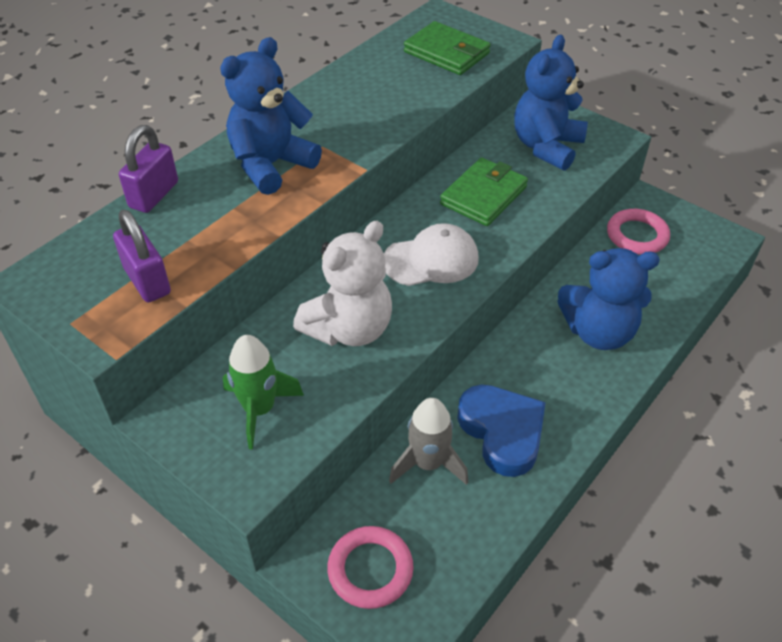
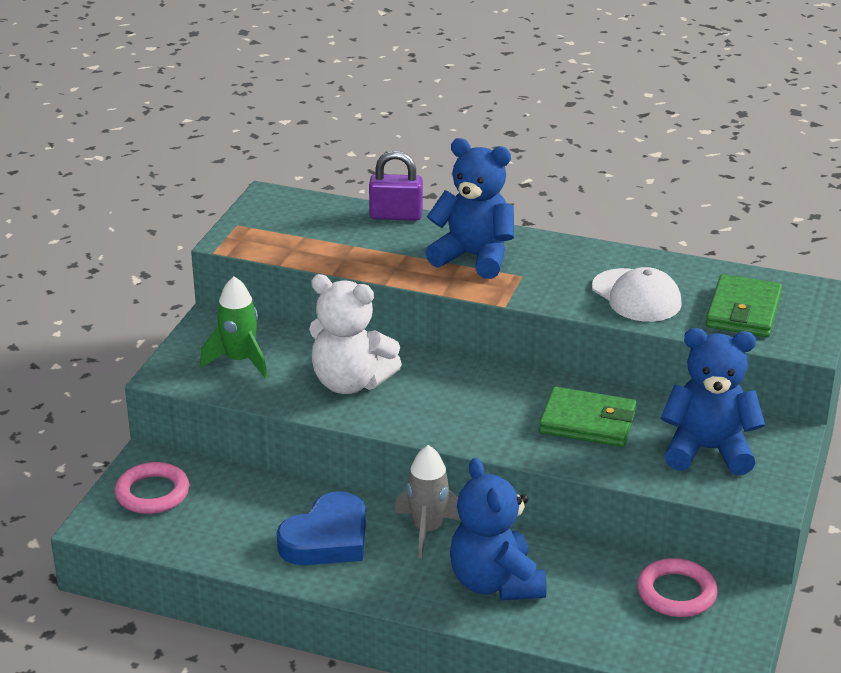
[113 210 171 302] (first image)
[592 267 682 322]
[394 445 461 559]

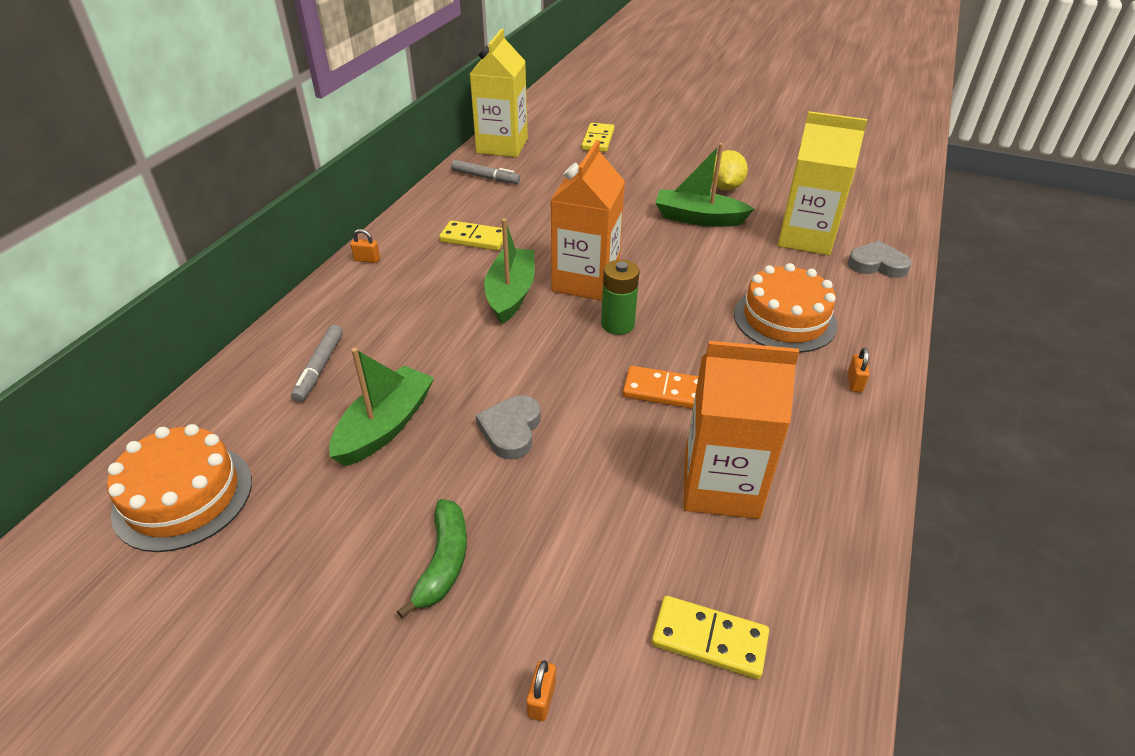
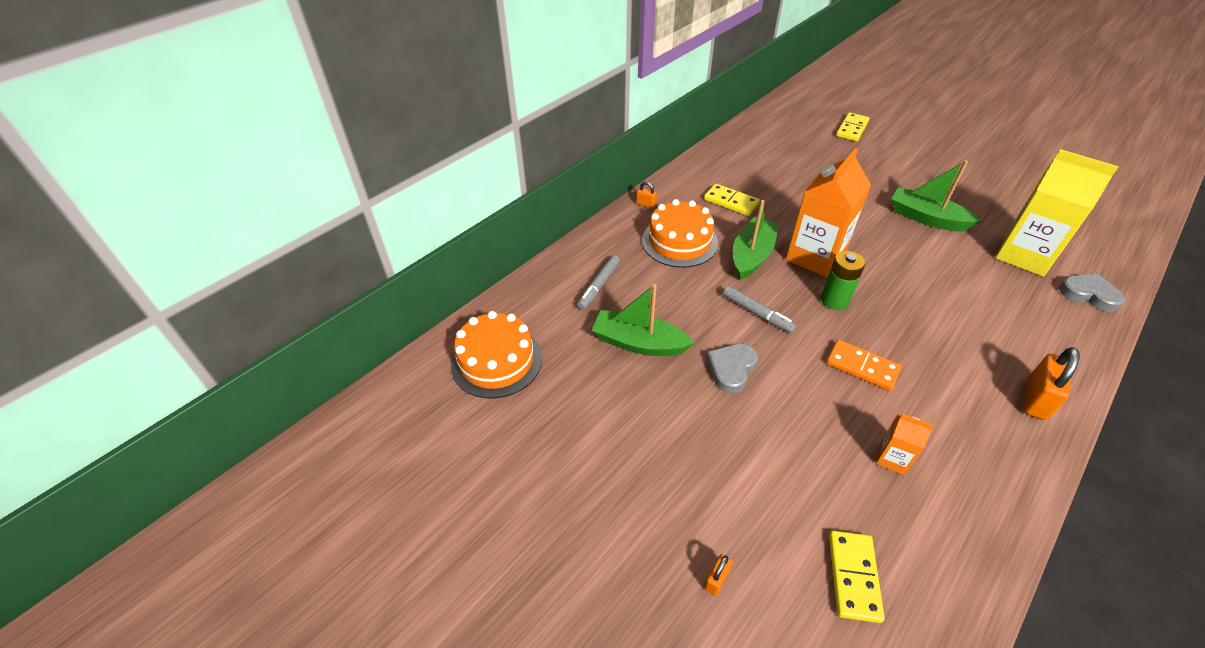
[470 29 528 157] (first image)
[712 150 748 191] (first image)
[723 286 797 333]
[642 199 718 268]
[876 414 934 475]
[592 284 694 356]
[1024 347 1080 420]
[397 499 467 618] (first image)
[829 531 885 623]

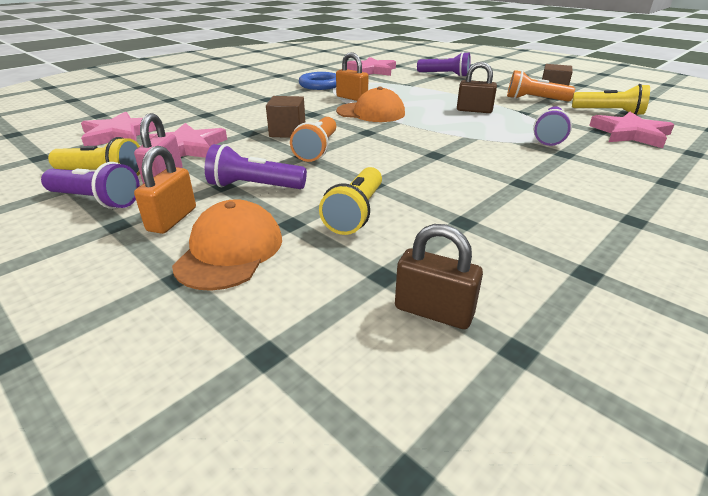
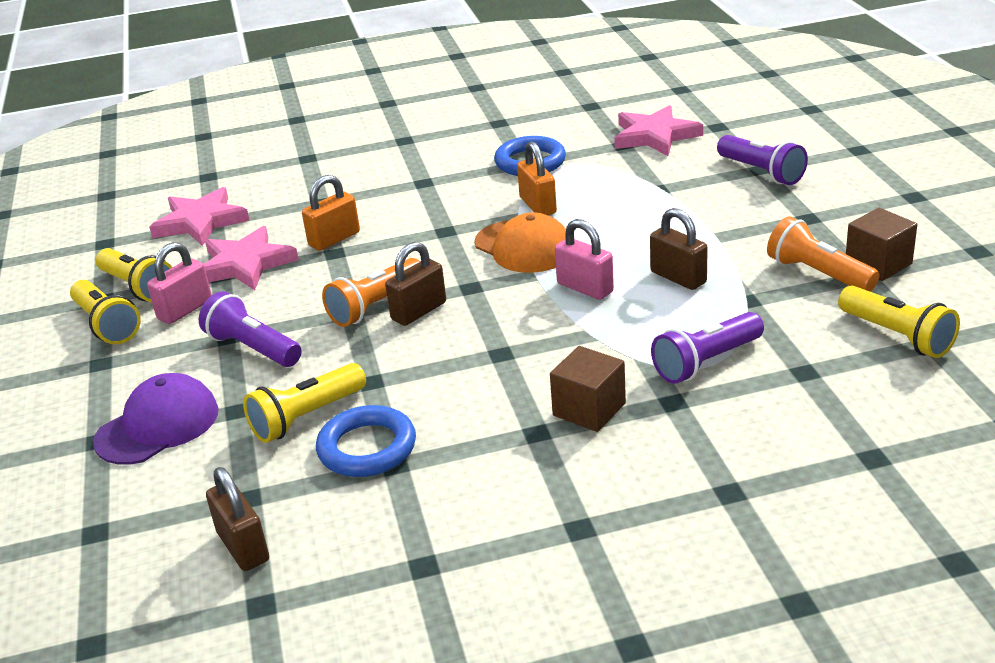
[550 346 626 432]
[589 112 674 148] (first image)
[302 175 360 251]
[70 280 141 344]
[93 373 218 465]
[555 219 614 300]
[385 242 446 326]
[316 405 416 477]

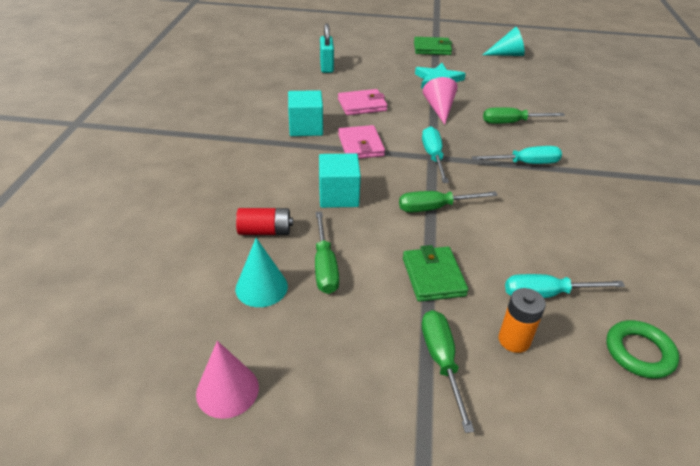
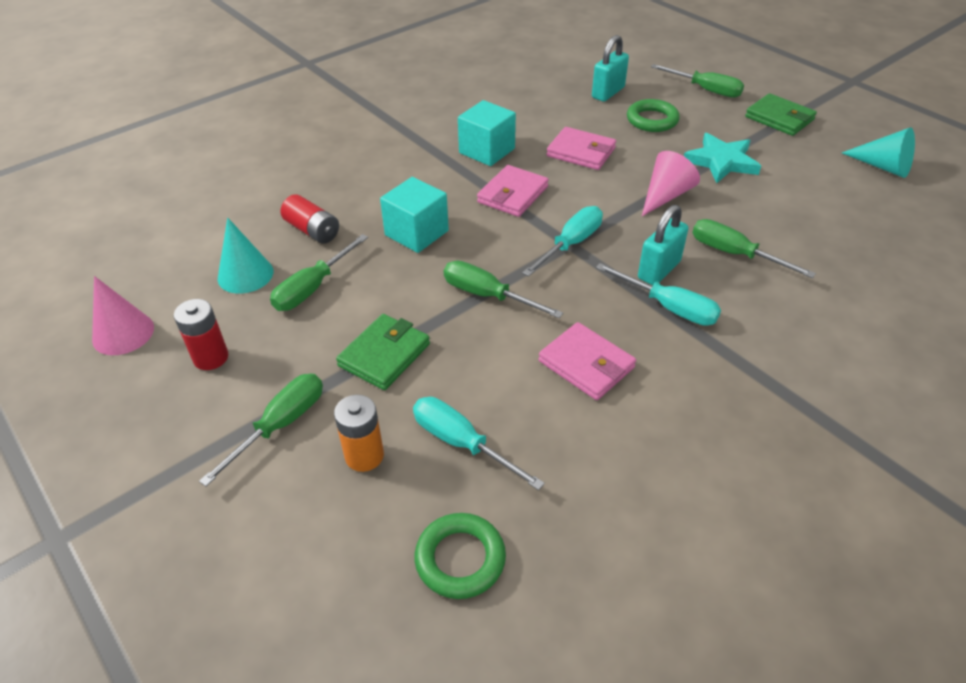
[651 64 744 98]
[627 99 680 132]
[638 205 689 285]
[174 299 228 370]
[539 322 636 400]

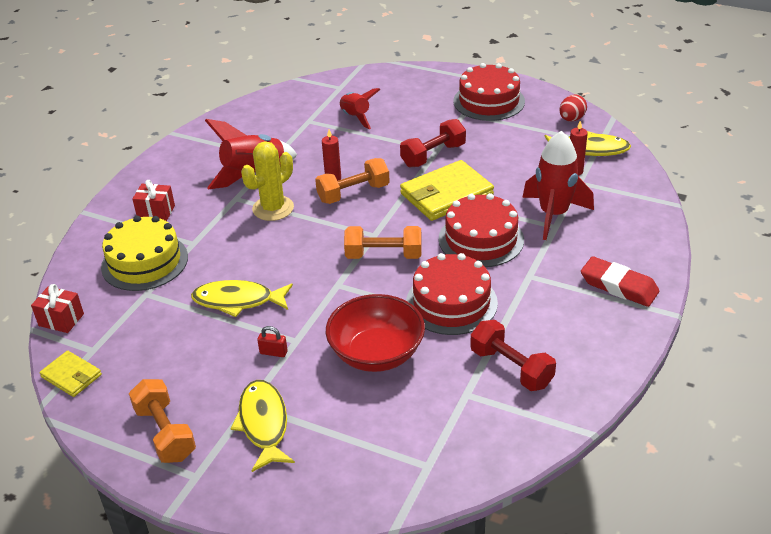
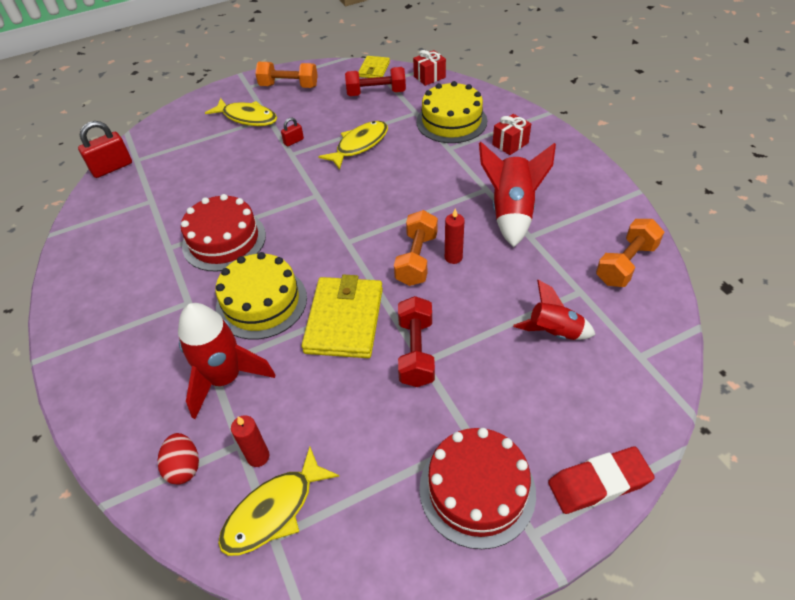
[158 433 199 485]
[241 141 294 221] (first image)
[216 252 307 340]
[596 219 664 287]
[548 446 655 514]
[326 294 425 372] (first image)
[345 67 406 96]
[358 56 390 78]
[78 121 132 178]

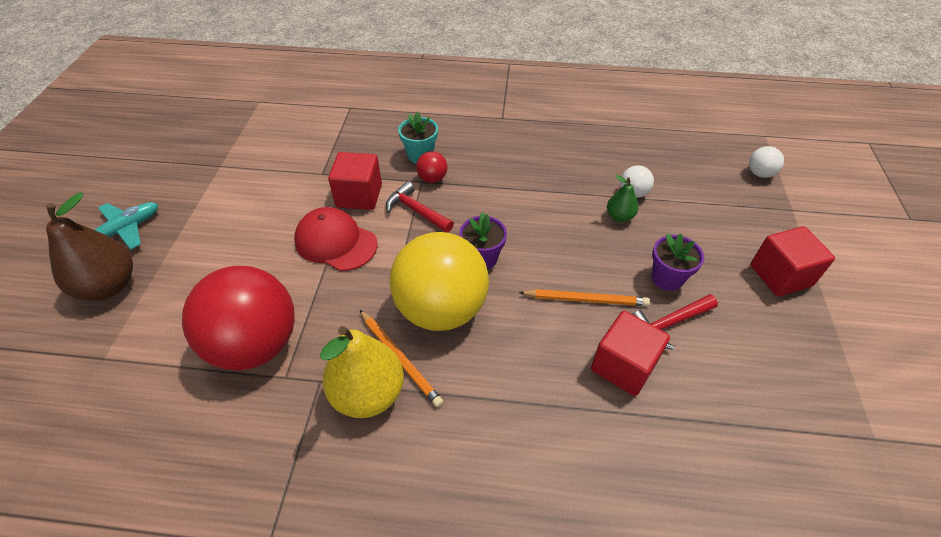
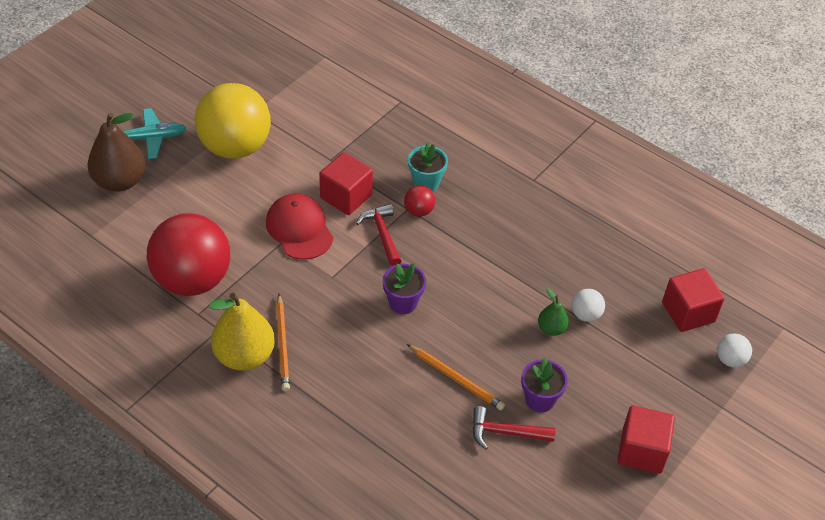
[195 83 271 159]
[662 268 724 332]

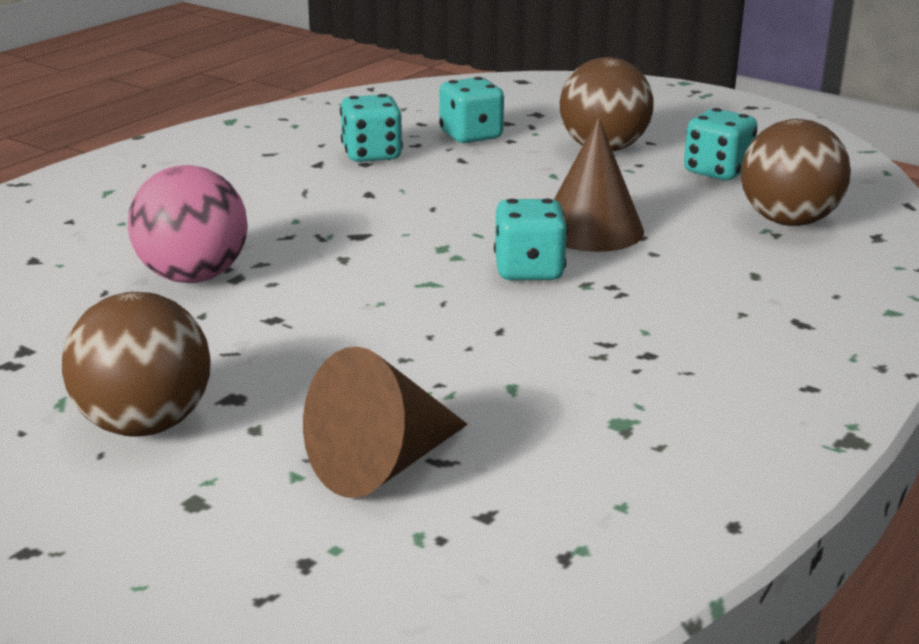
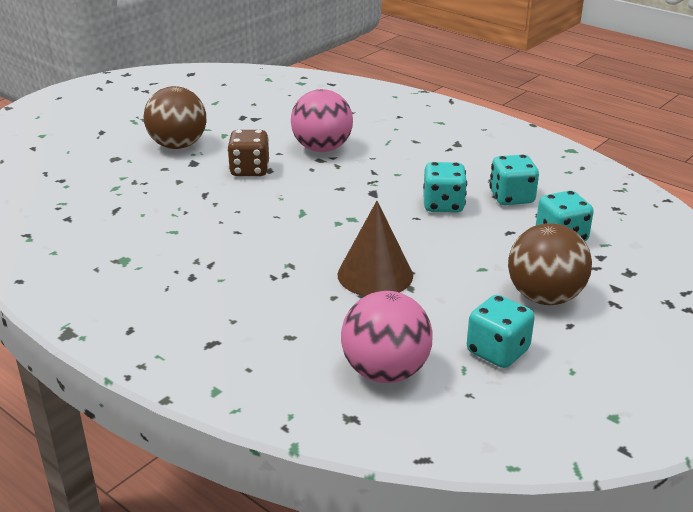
[341 291 433 383]
[423 162 467 213]
[303 347 468 498] (first image)
[227 130 269 176]

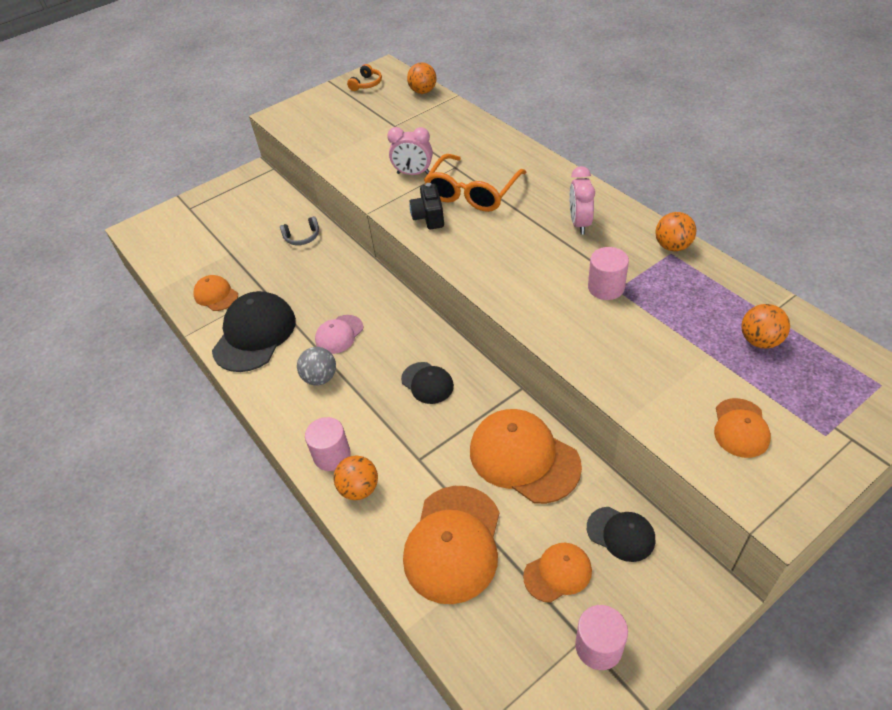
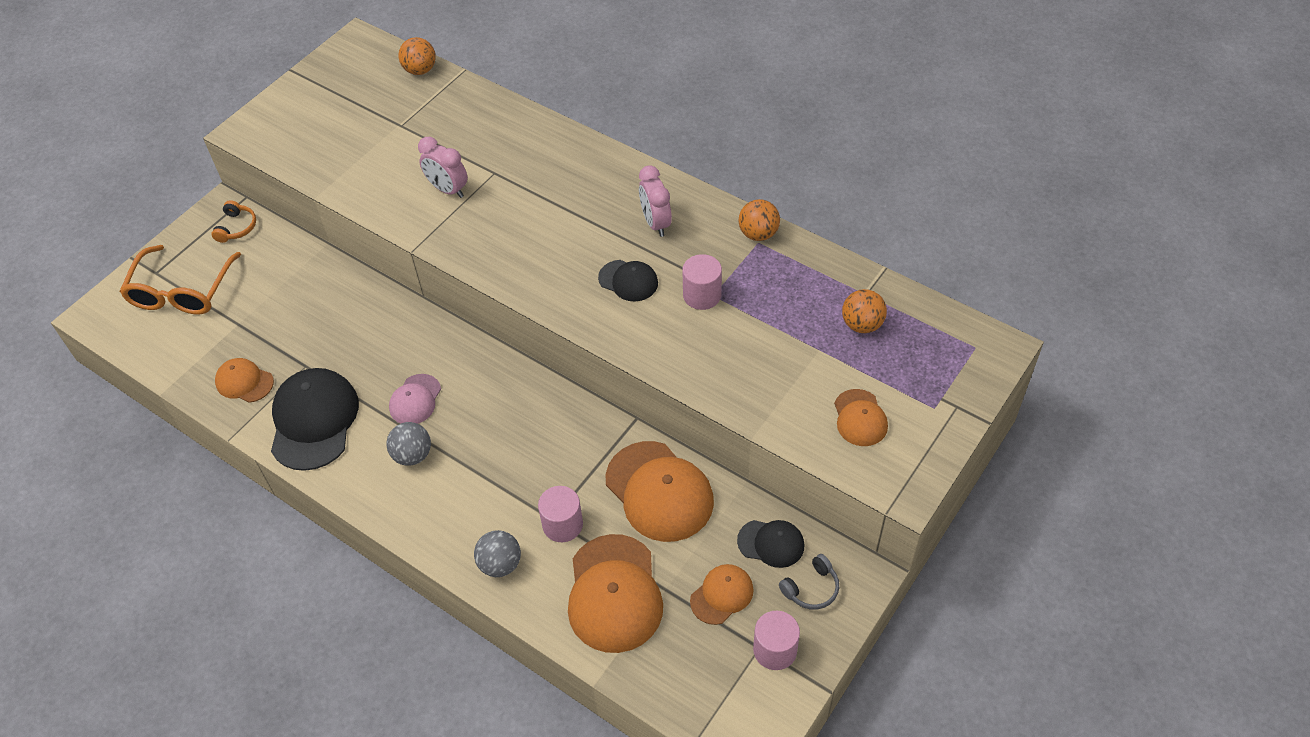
[211 200 256 243]
[418 137 468 198]
[120 245 241 314]
[410 183 444 229] (first image)
[779 554 839 610]
[598 260 658 301]
[606 441 714 542]
[538 486 583 542]
[474 530 521 577]

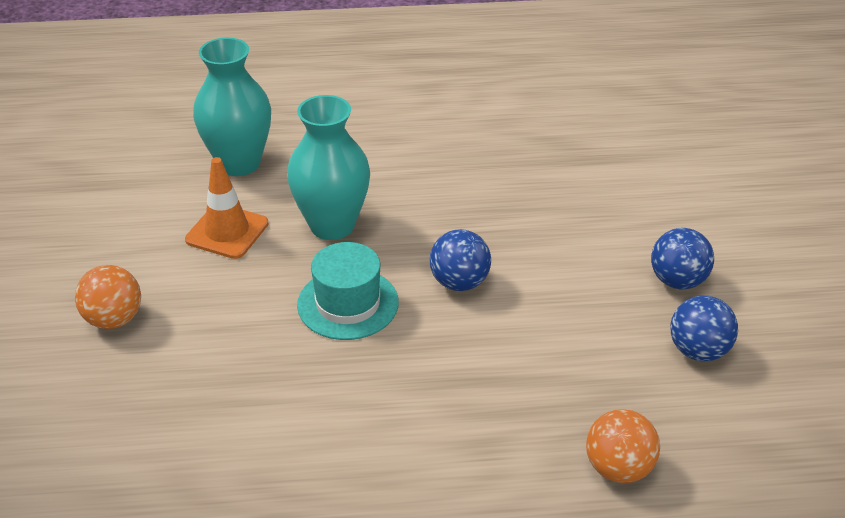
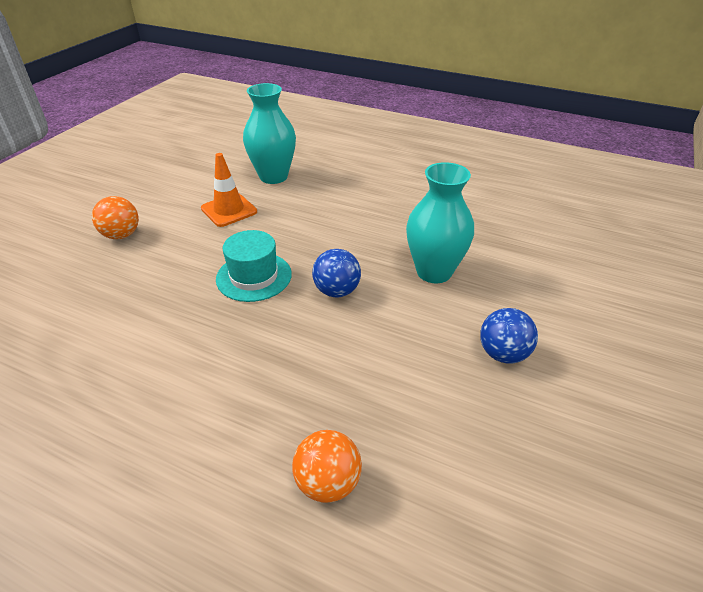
[406 162 474 283]
[670 295 738 361] (first image)

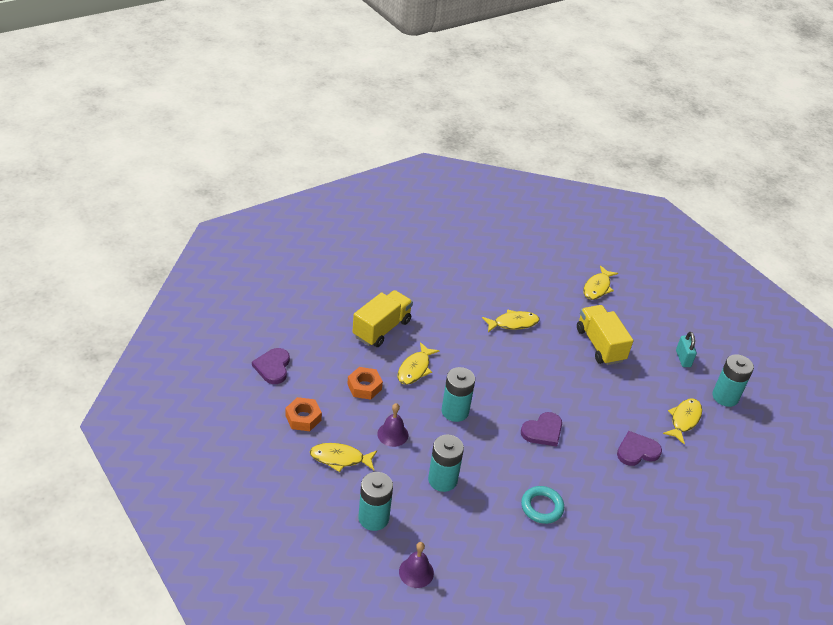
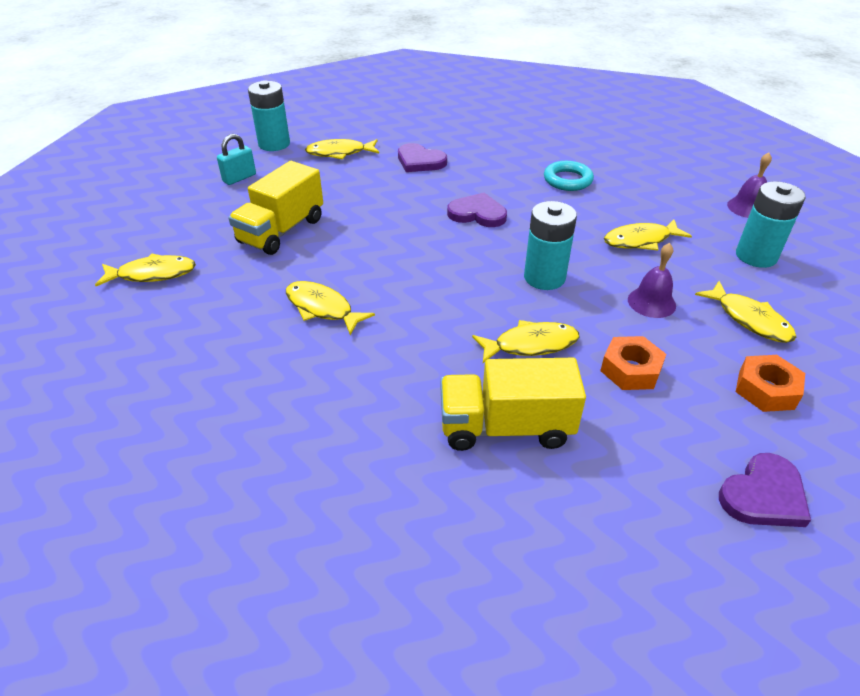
[604 220 692 250]

